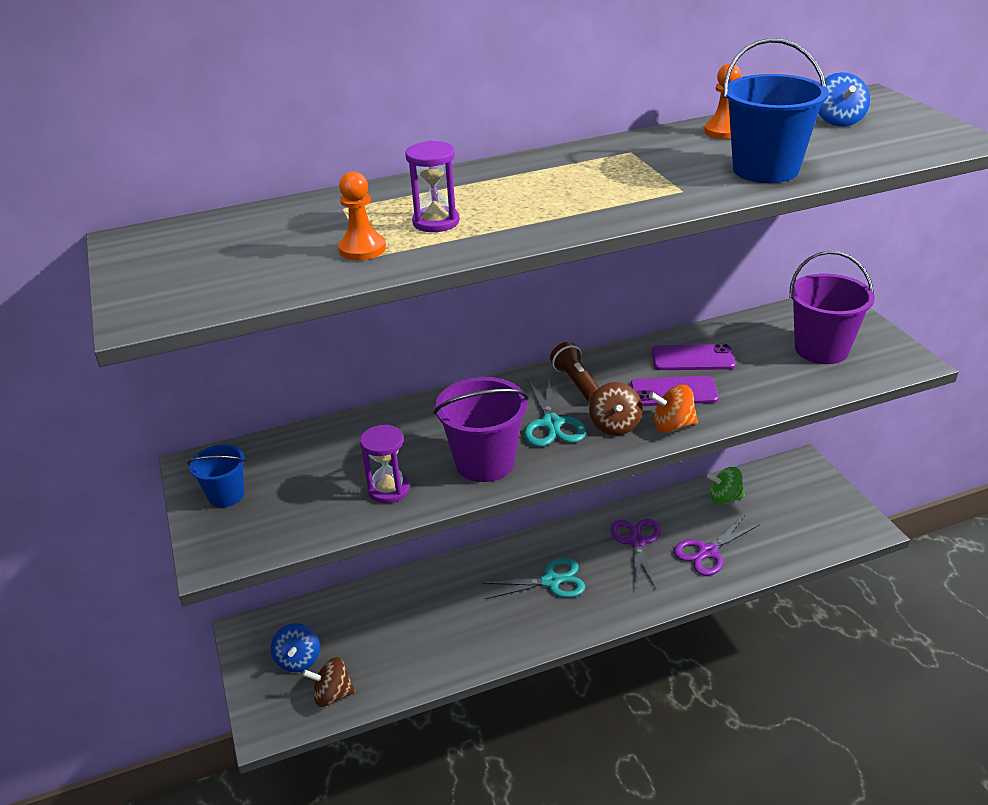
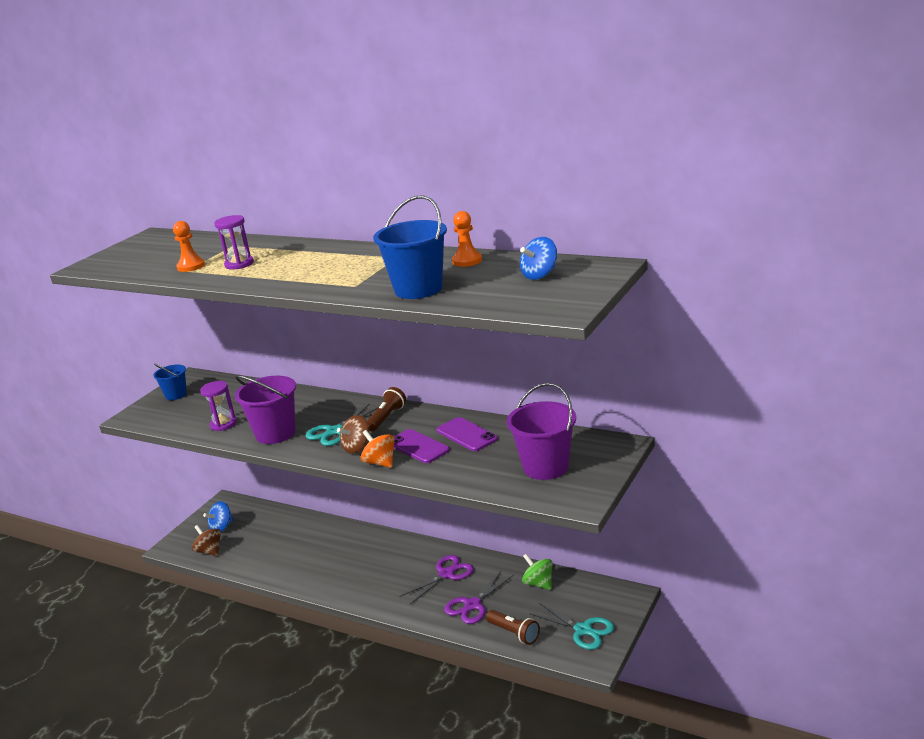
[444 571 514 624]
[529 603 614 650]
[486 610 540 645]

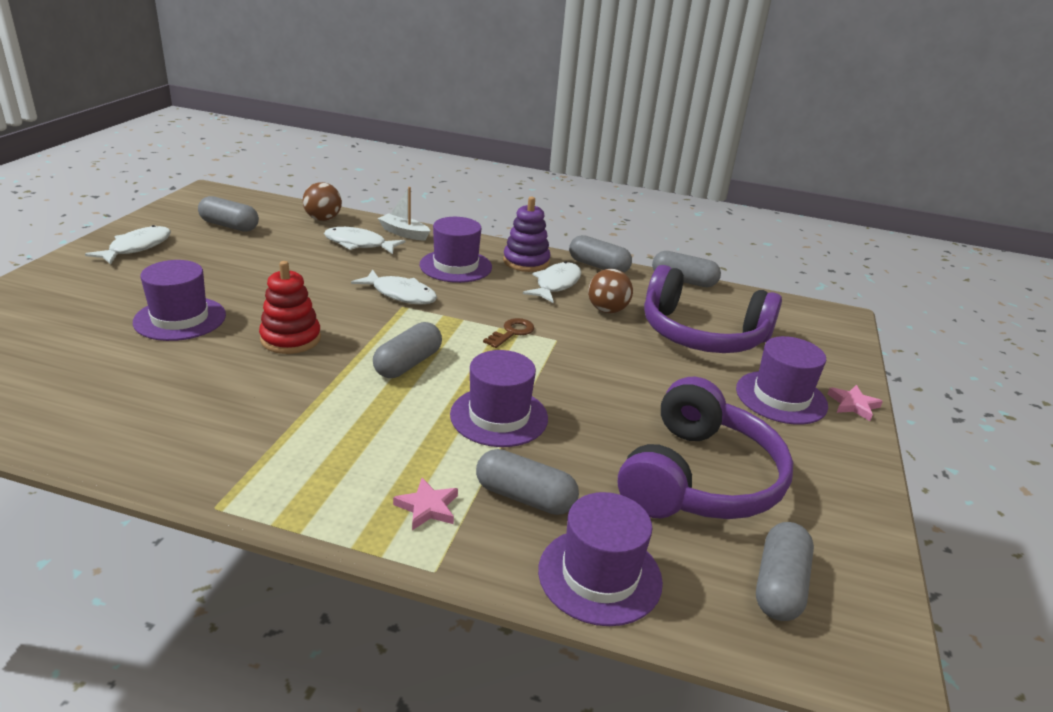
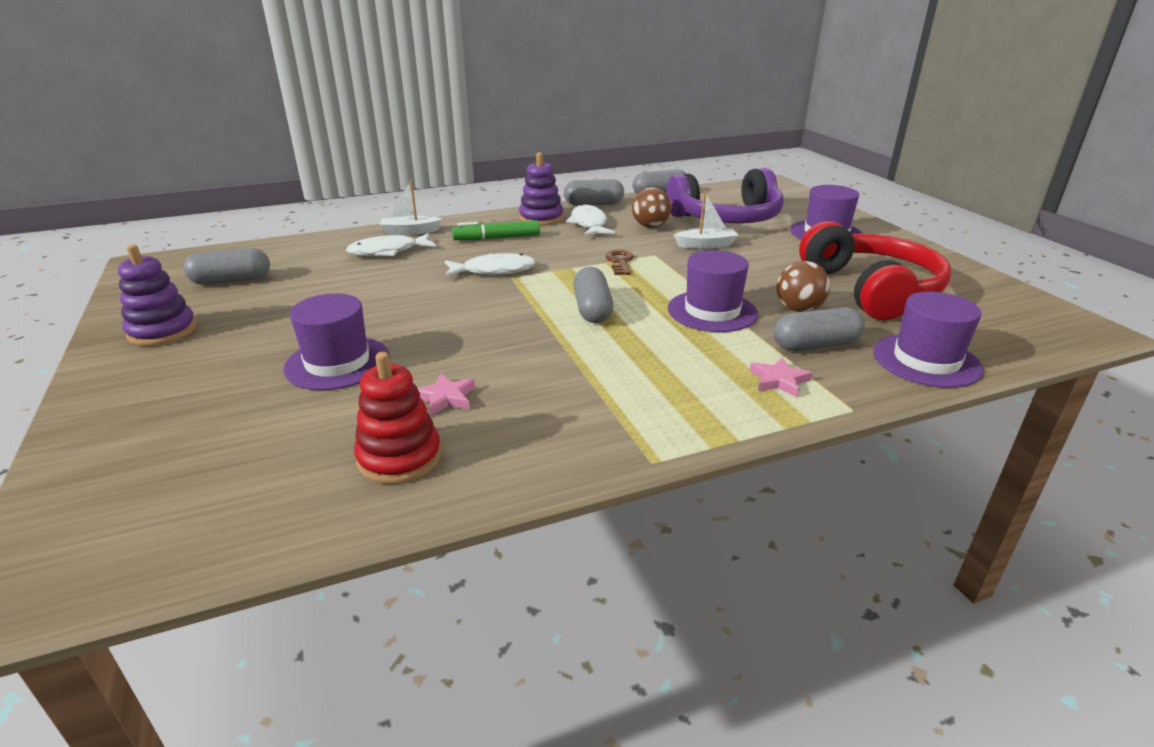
[777 261 830 312]
[452 220 540 240]
[118 245 196 346]
[354 352 441 484]
[799 221 951 320]
[418 373 475 416]
[756 522 814 621] (first image)
[674 192 739 249]

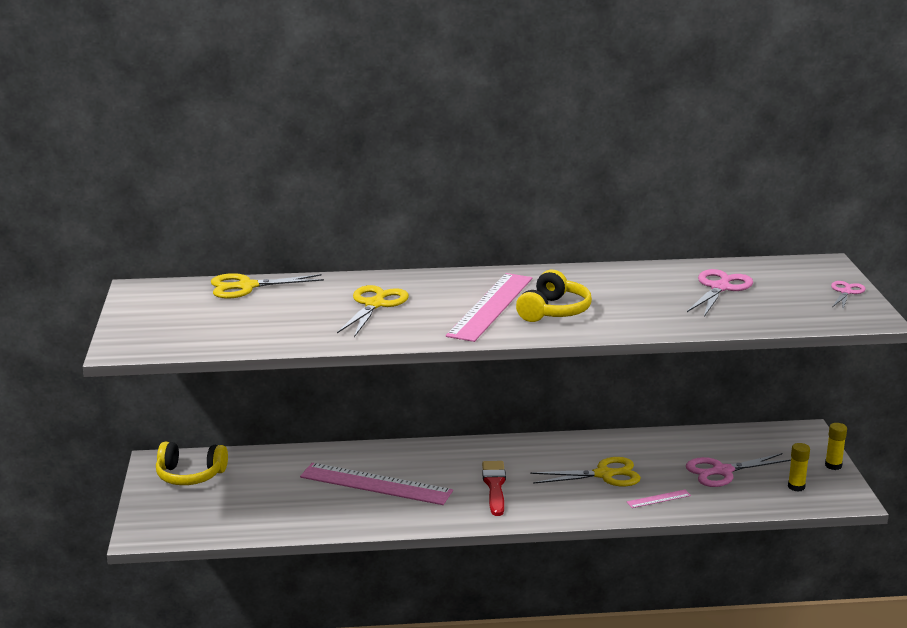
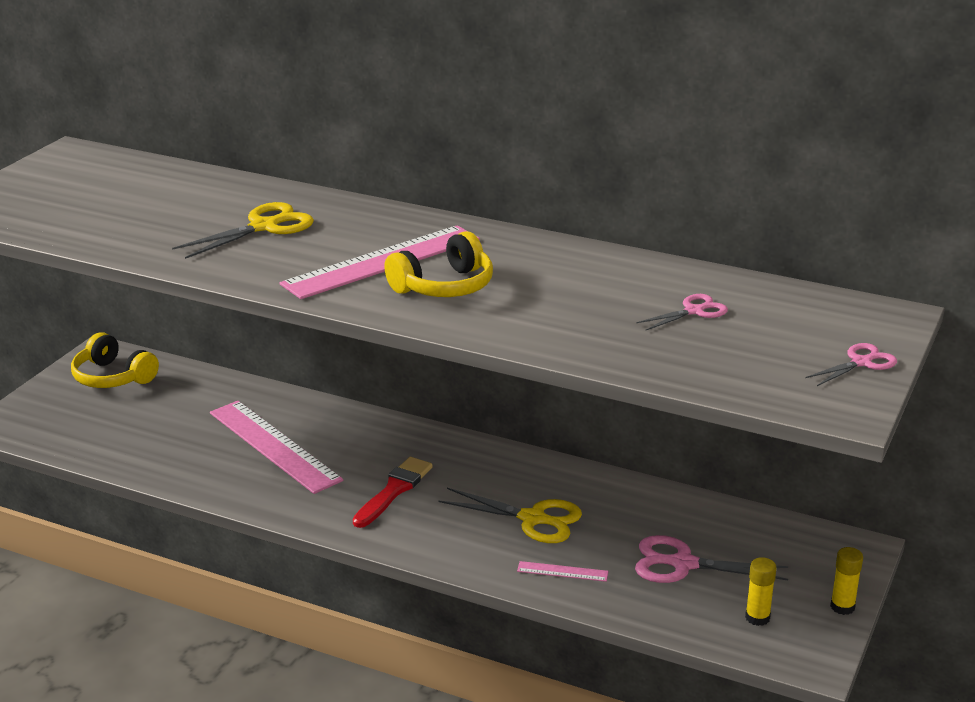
[636 294 728 331]
[211 273 324 299] (first image)

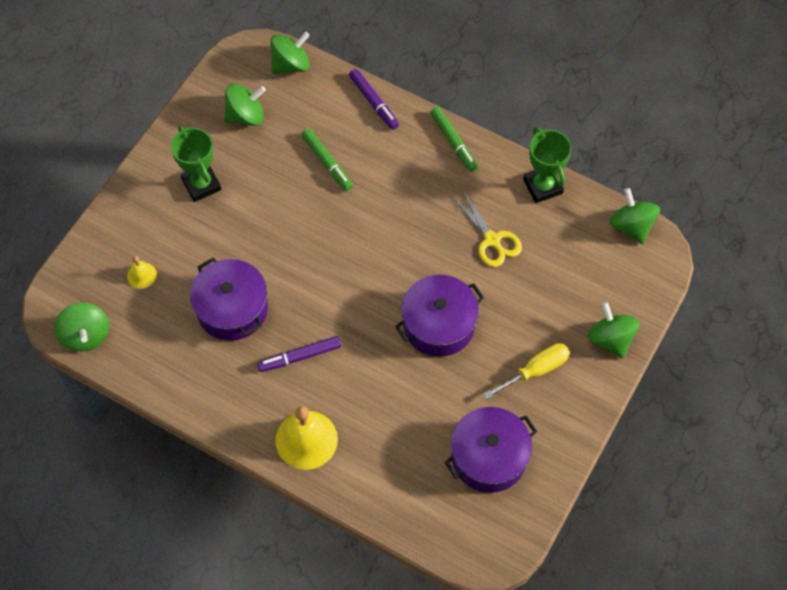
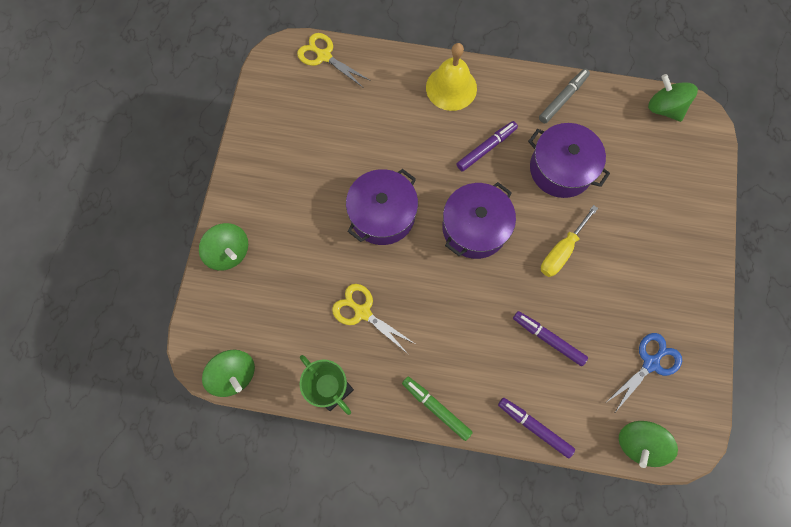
[607 333 682 412]
[171 126 221 202] (first image)
[513 311 588 366]
[127 256 157 289] (first image)
[541 205 598 277]
[442 182 516 259]
[297 33 371 87]
[539 69 590 123]

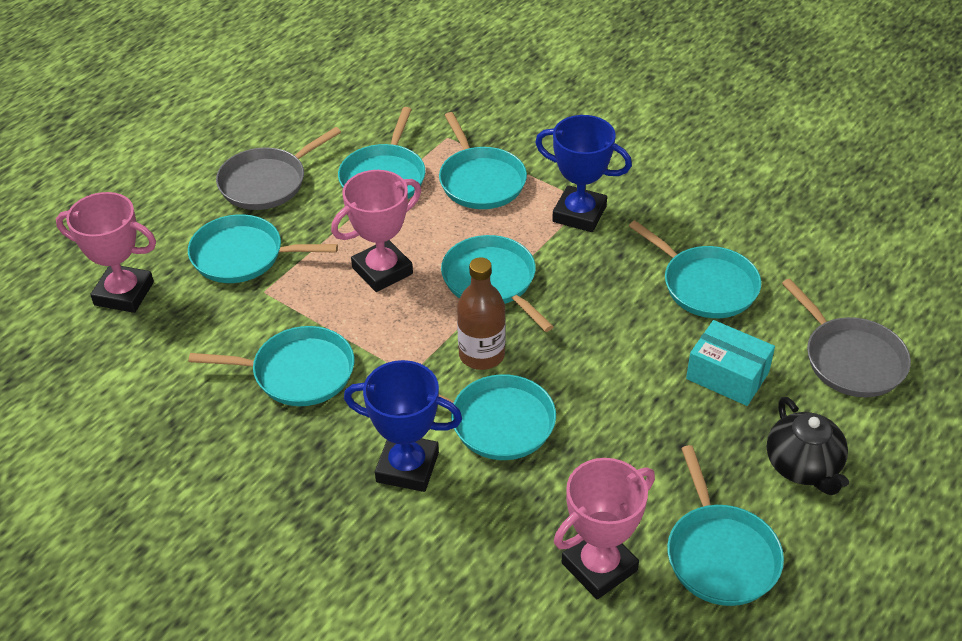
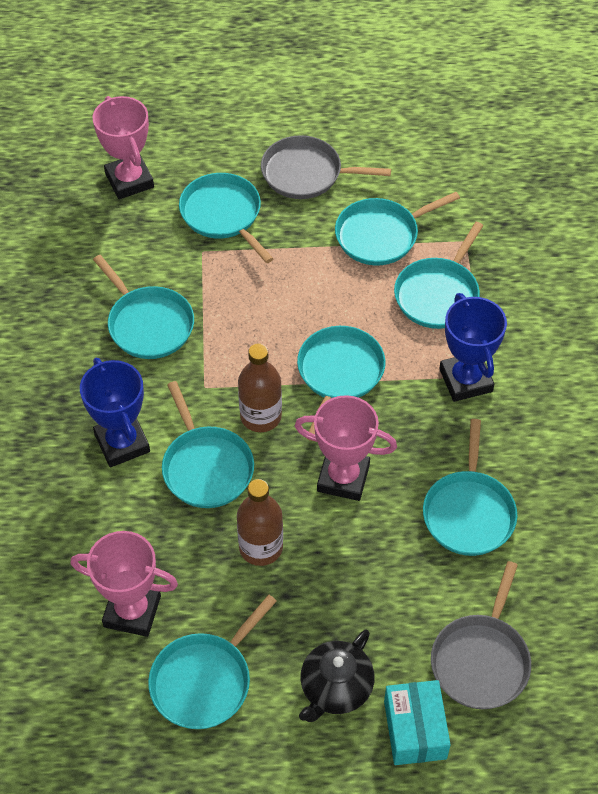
[295 395 397 501]
[384 680 451 765]
[237 479 283 566]

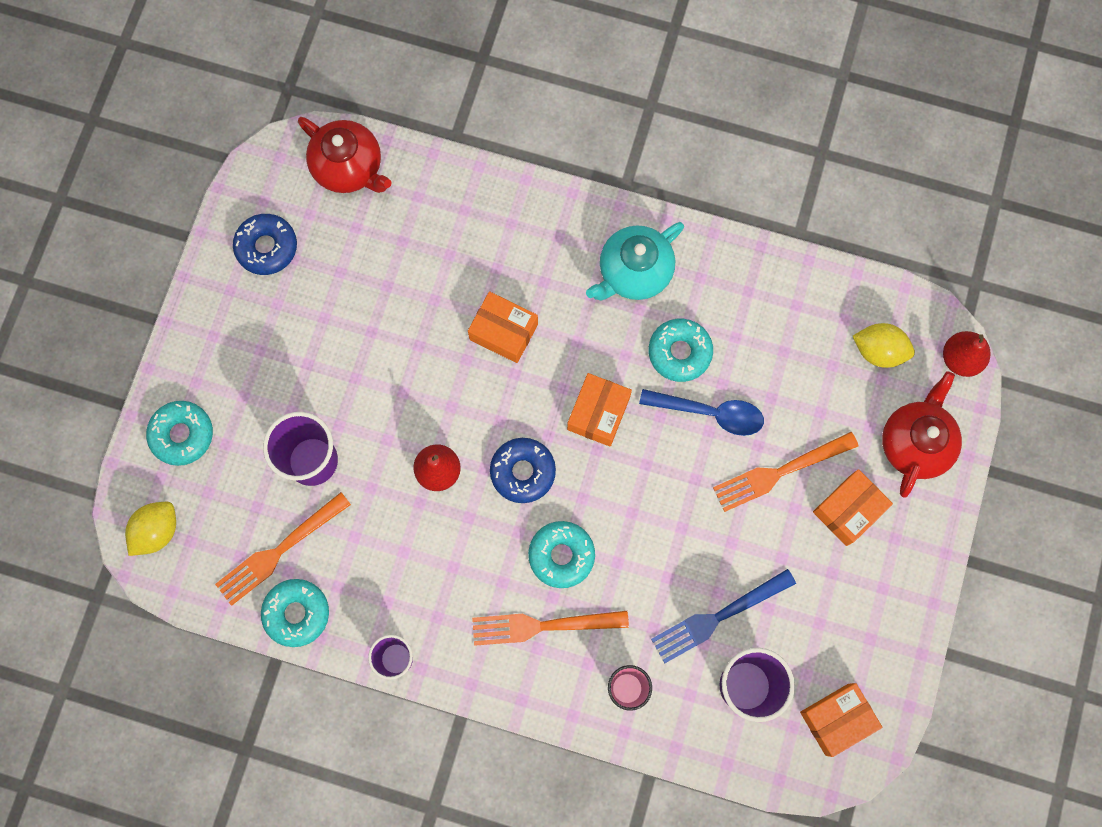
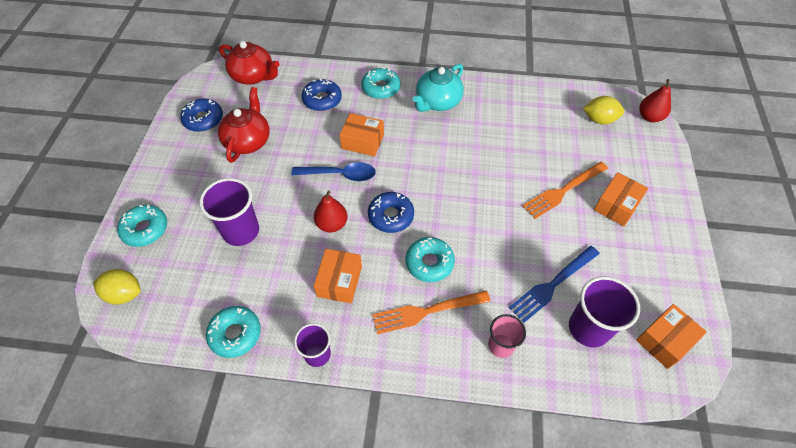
[361 67 400 99]
[218 87 270 163]
[314 249 362 303]
[291 162 376 181]
[215 492 351 606] (first image)
[93 269 141 305]
[302 78 342 111]

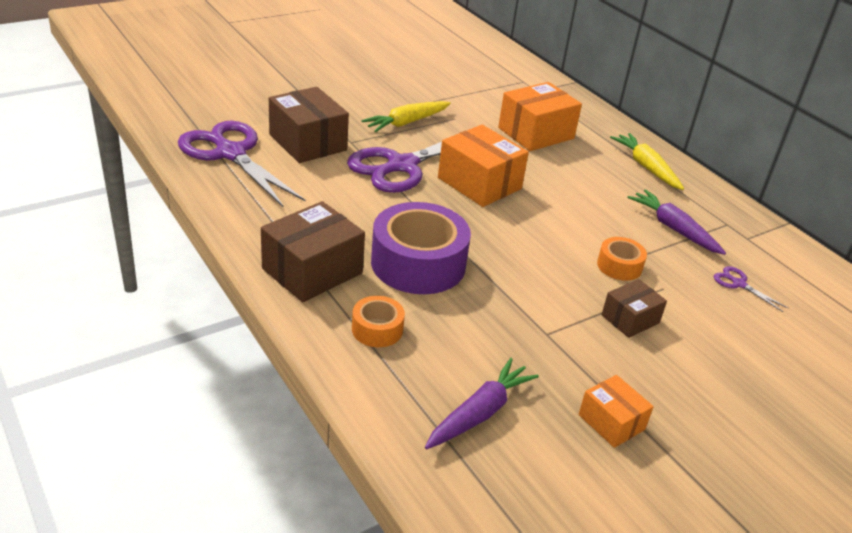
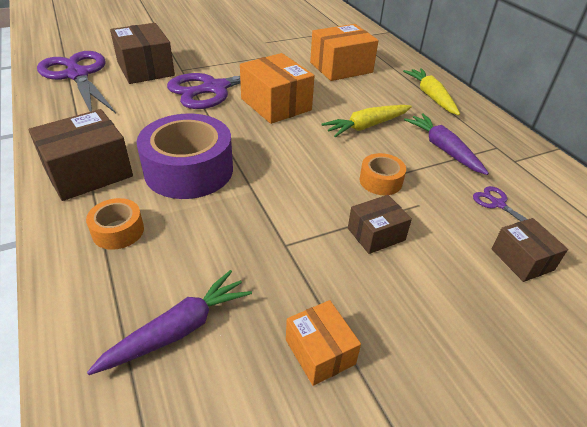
[322 105 412 137]
[492 218 568 282]

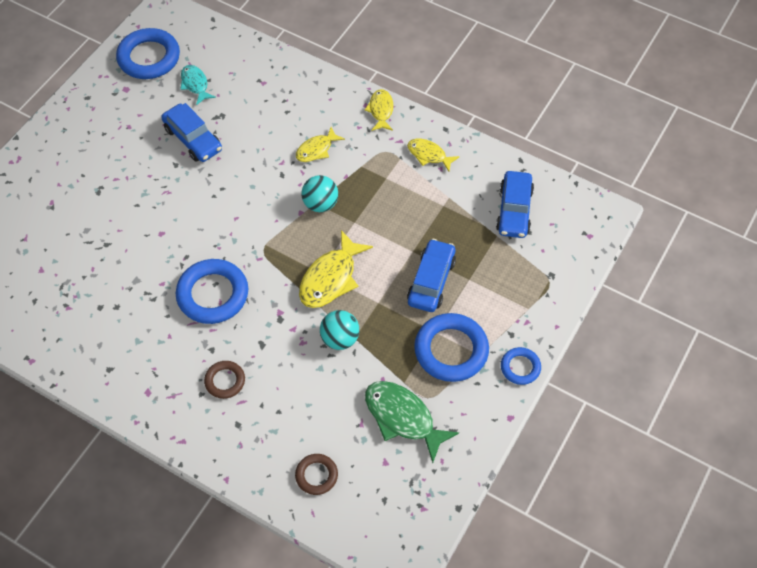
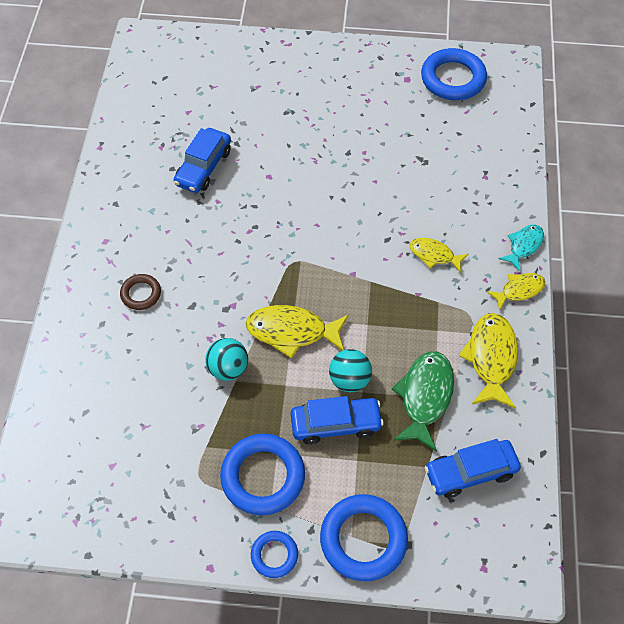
[499 225 544 271]
[174 128 231 193]
[459 313 518 408]
[329 349 372 392]
[320 494 408 581]
[392 351 454 452]
[295 454 338 495] (first image)

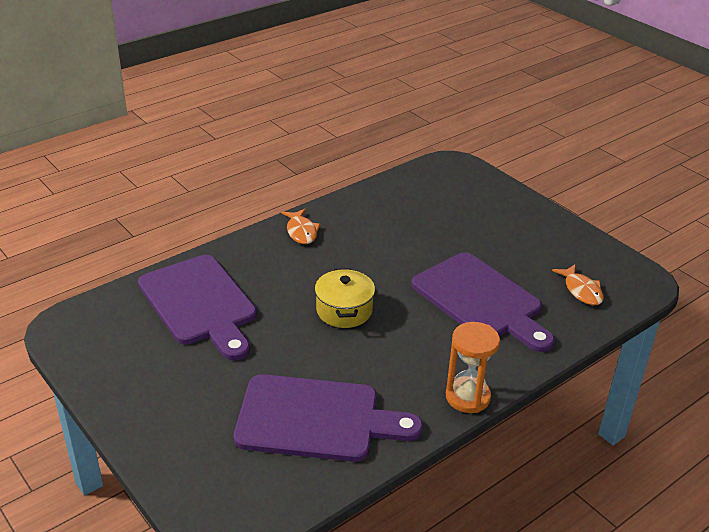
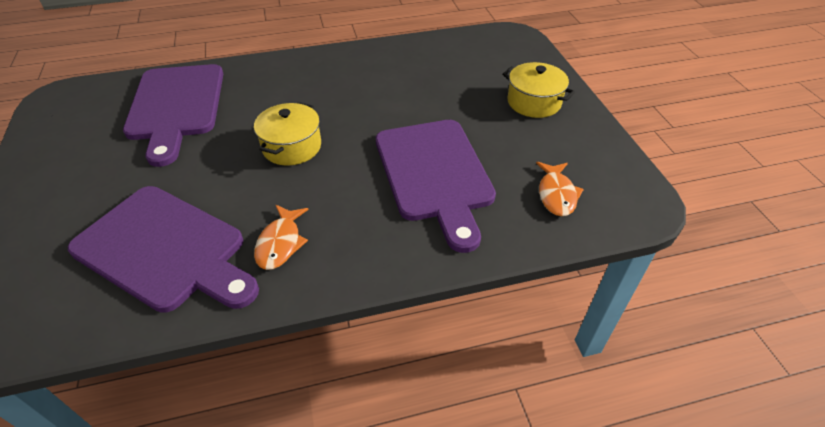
[254 205 308 270]
[446 322 500 413] (first image)
[503 62 575 118]

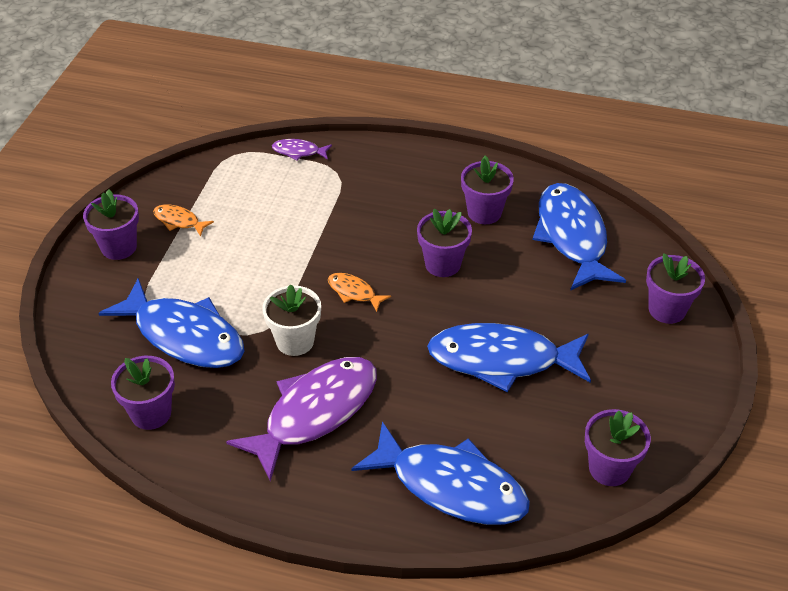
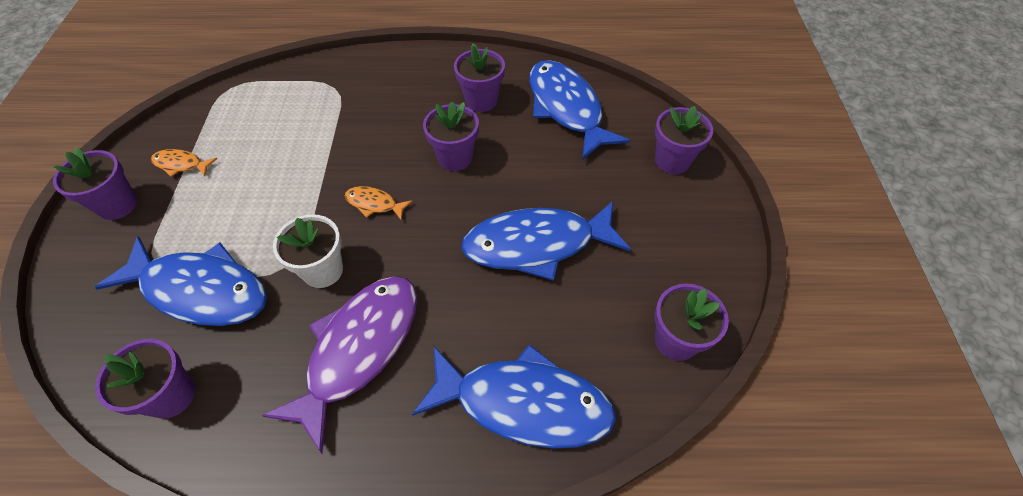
[272 139 332 161] (first image)

